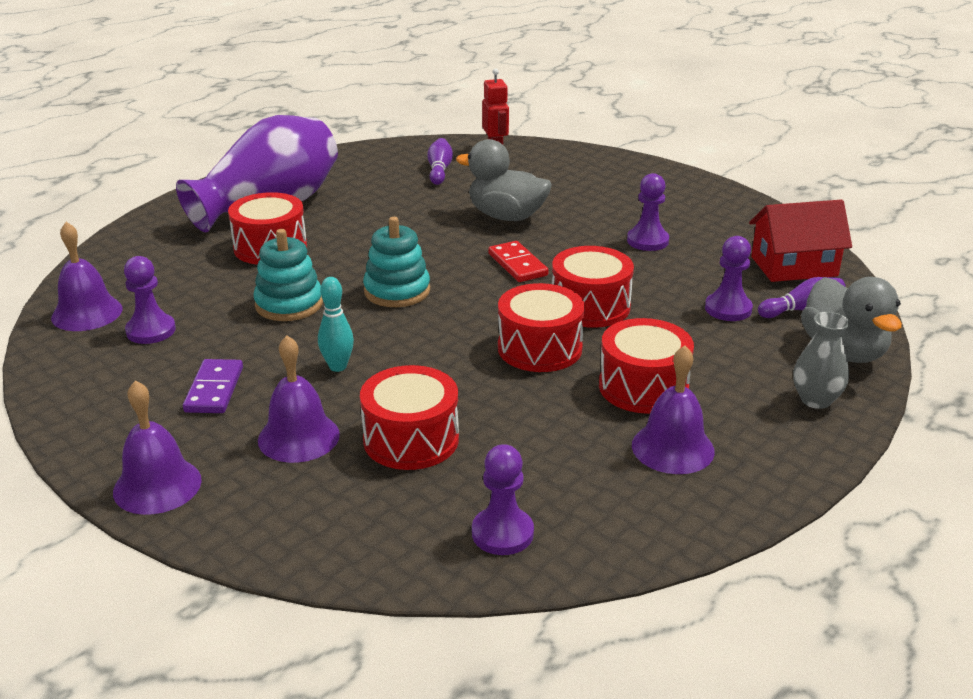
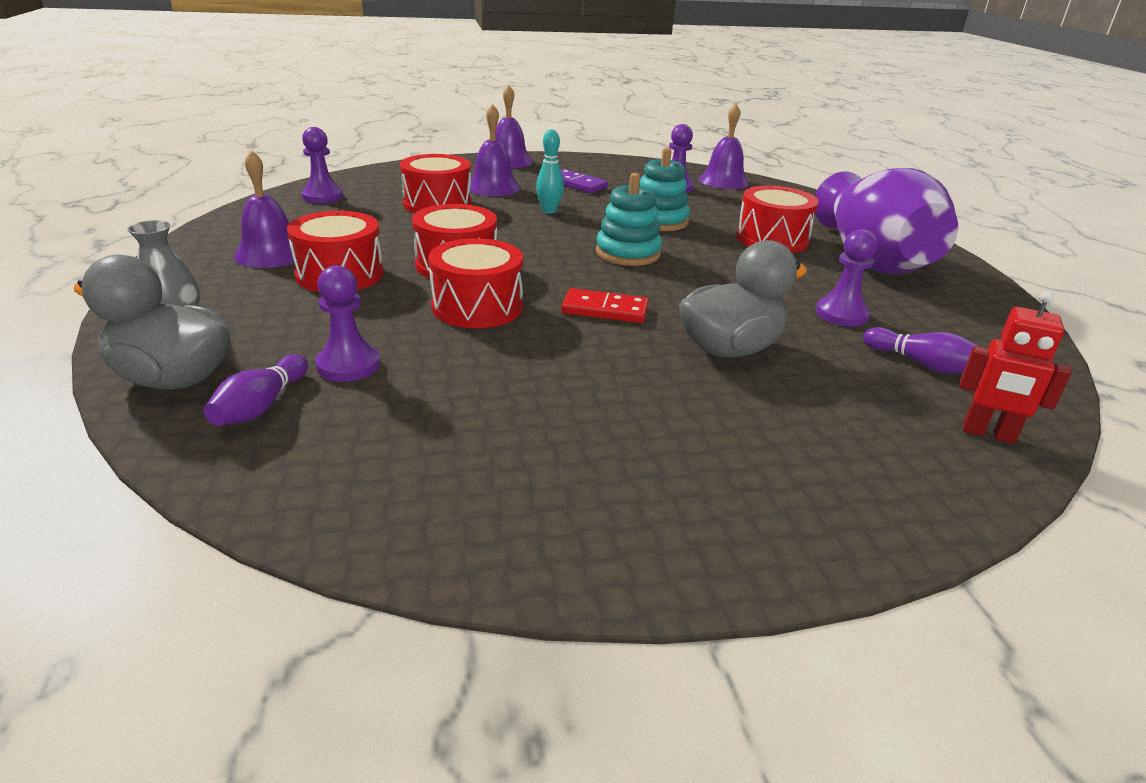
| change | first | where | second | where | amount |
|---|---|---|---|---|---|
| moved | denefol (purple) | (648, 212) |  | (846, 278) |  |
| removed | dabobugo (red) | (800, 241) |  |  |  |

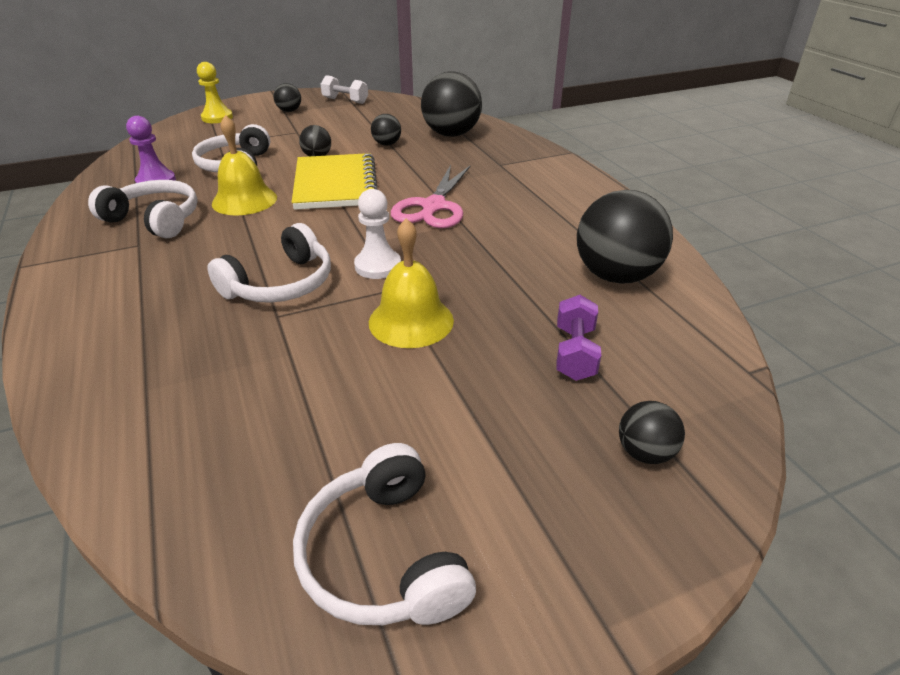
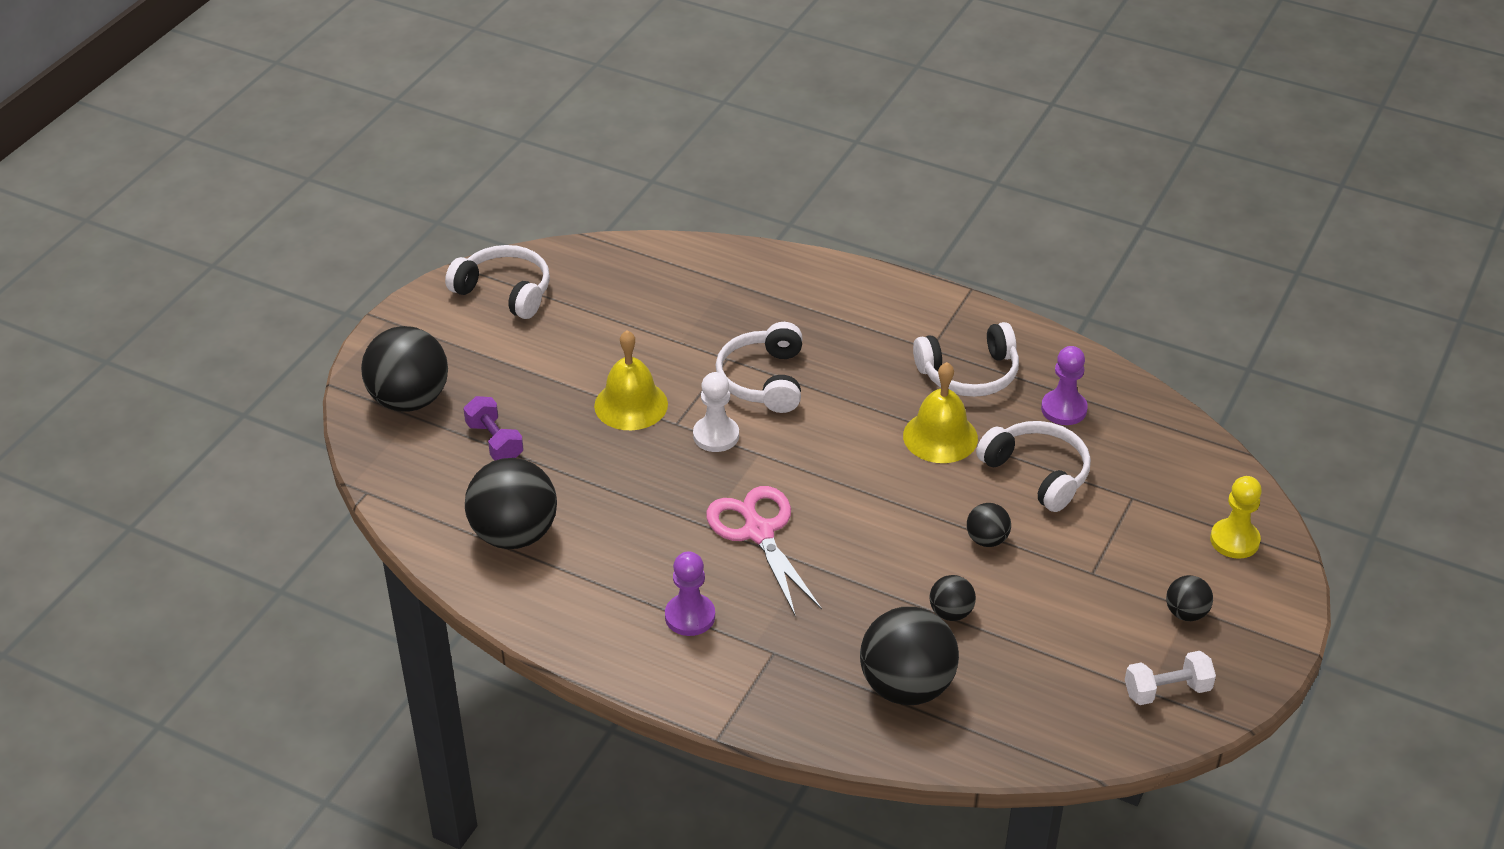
| change | first | where | second | where | amount |
|---|---|---|---|---|---|
| removed | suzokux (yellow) | (335, 181) |  |  |  |
| resized | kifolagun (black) | (652, 432) |  | (404, 369) | x2.05 |
| added |  |  | denefol (purple) | (690, 593) |  |

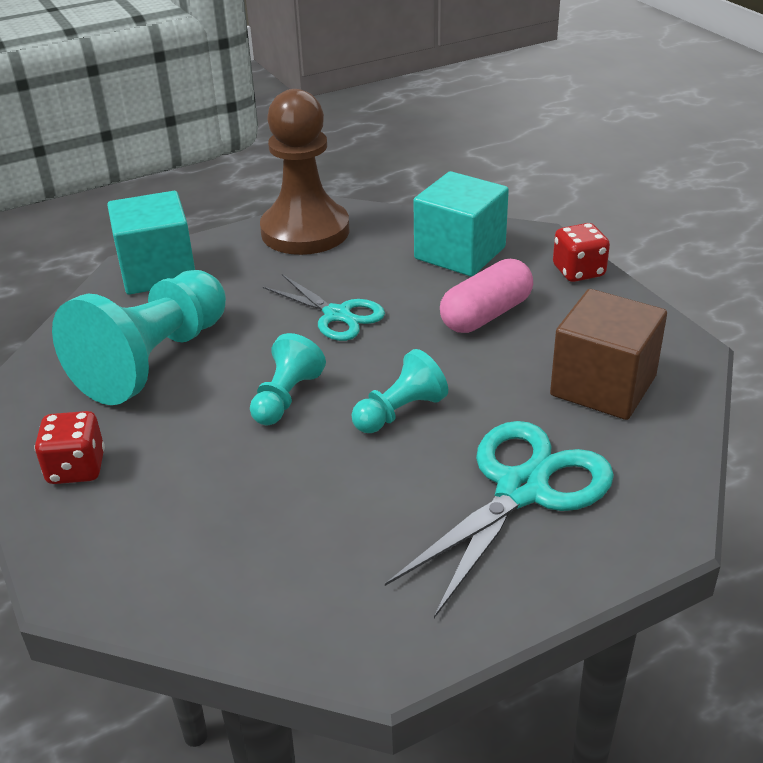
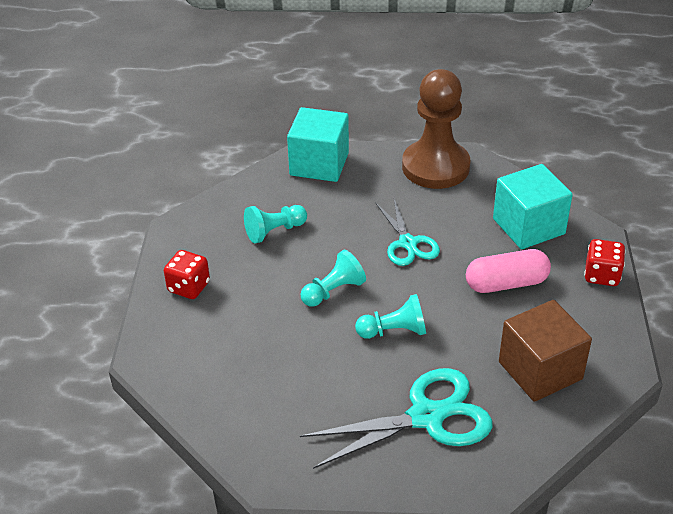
| change | first | where | second | where | amount |
|---|---|---|---|---|---|
| resized | denefol (turquoise) | (139, 337) |  | (275, 224) | x0.51 |

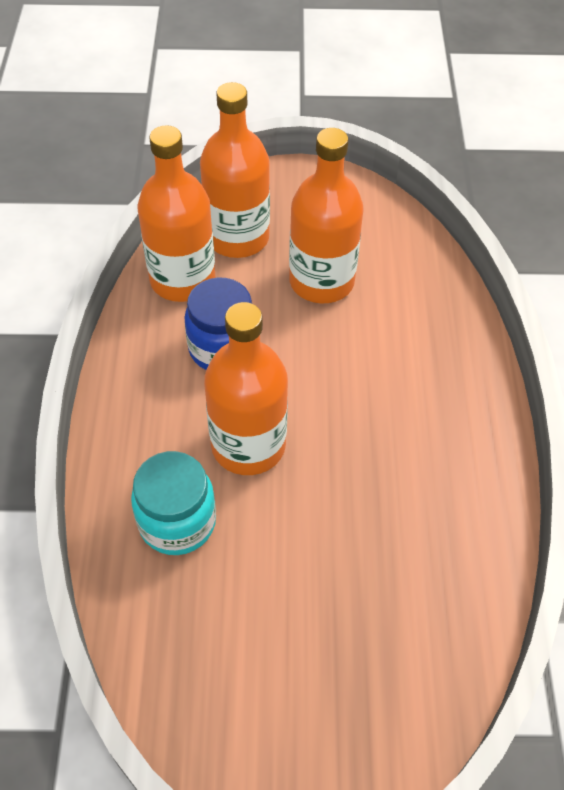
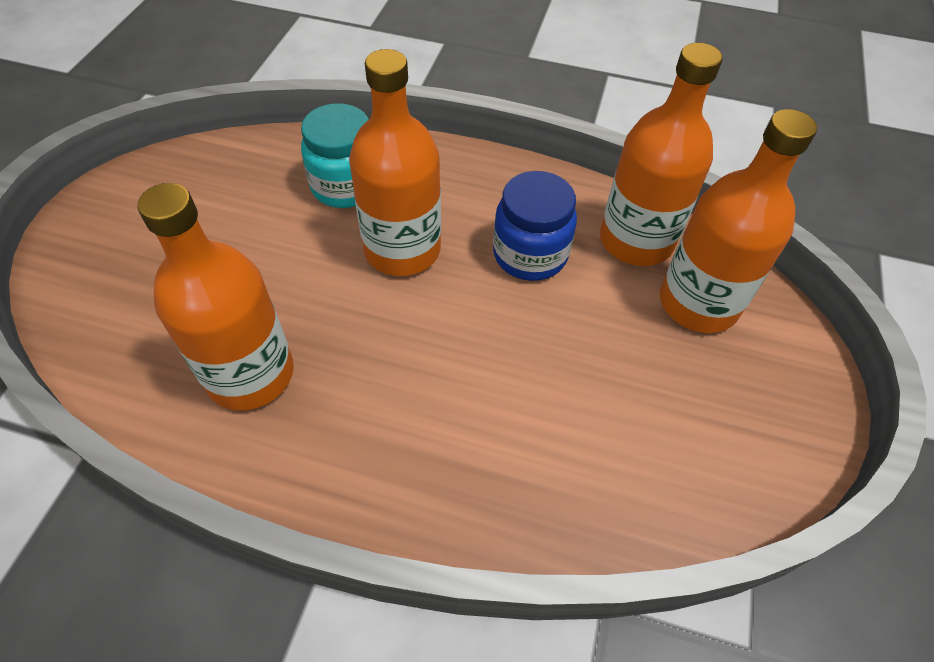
| change | first | where | second | where | amount |
|---|---|---|---|---|---|
| moved | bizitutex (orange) | (326, 215) |  | (215, 296) |  |

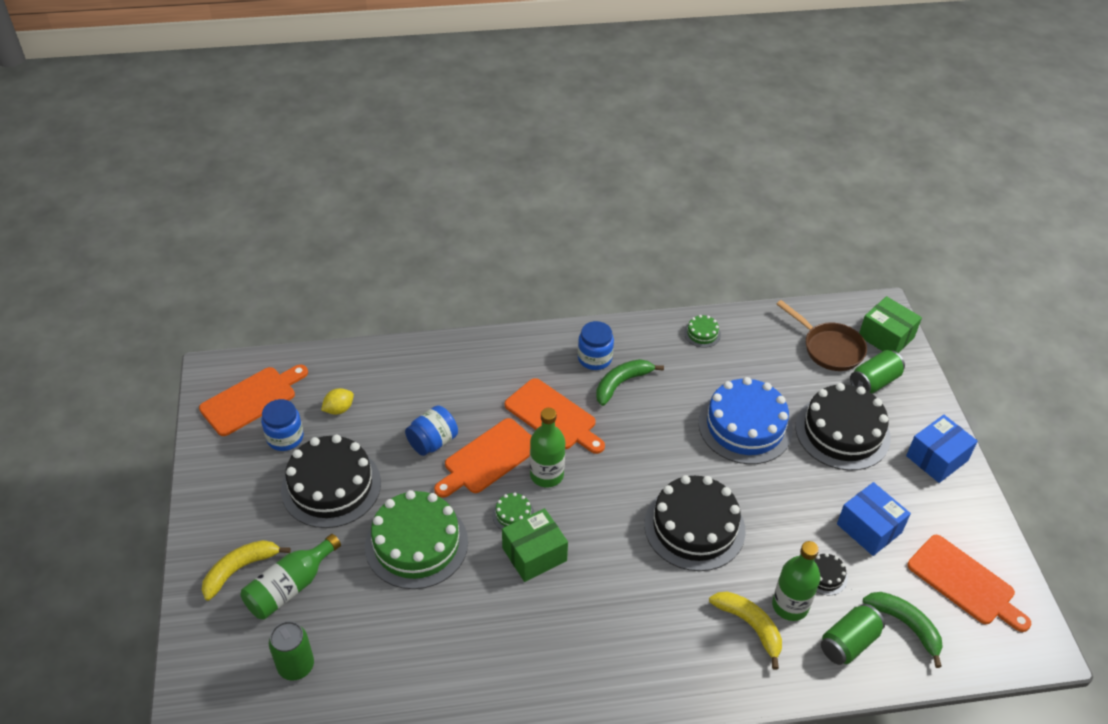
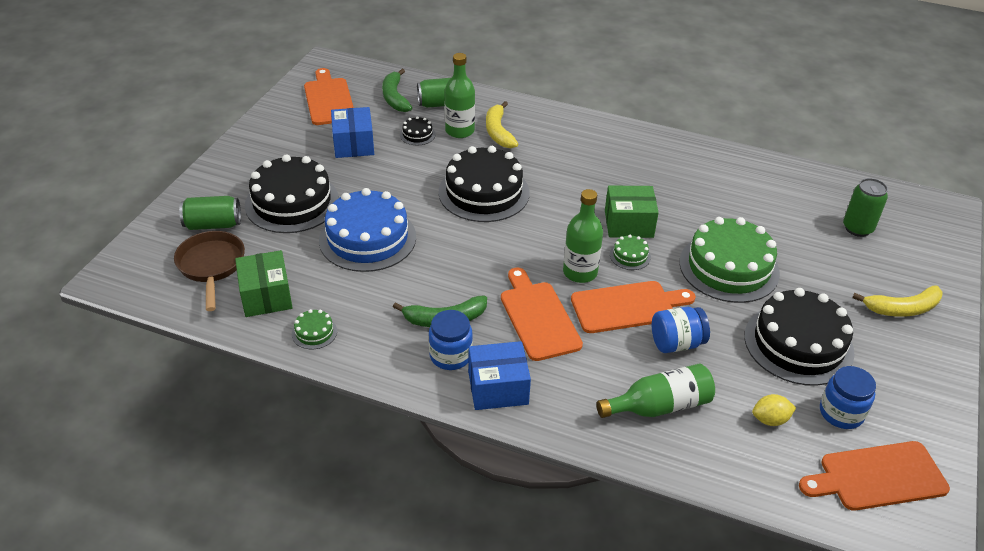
| change | first | where | second | where | amount |
|---|---|---|---|---|---|
| moved | bizitutex (green) | (290, 577) |  | (655, 390) |  |
| moved | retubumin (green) | (890, 324) |  | (264, 283) |  |
| moved | retubumin (blue) | (942, 449) |  | (499, 375) |  |

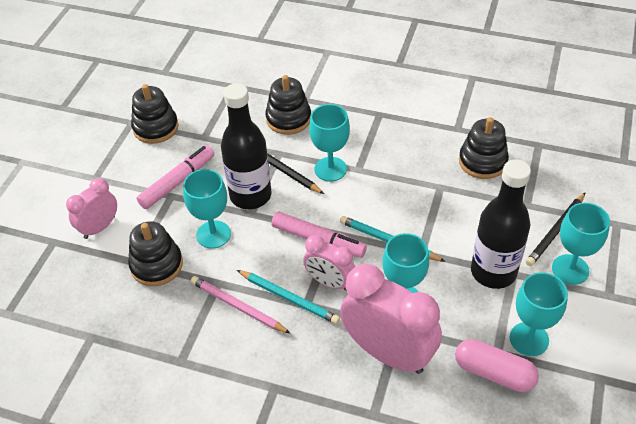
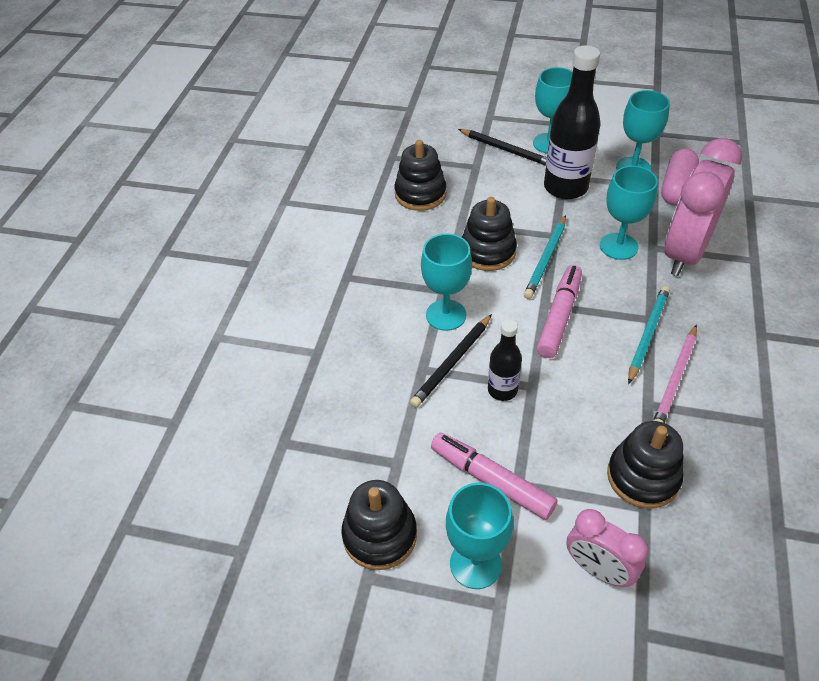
| change | first | where | second | where | amount |
|---|---|---|---|---|---|
| moved | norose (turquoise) | (207, 209) |  | (479, 536) |  |
| resized | bizitutex (black) | (246, 146) |  | (505, 360) | x0.54 |
| moved | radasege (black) | (288, 105) |  | (489, 234) |  |
| removed | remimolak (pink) | (329, 263) |  |  |  |

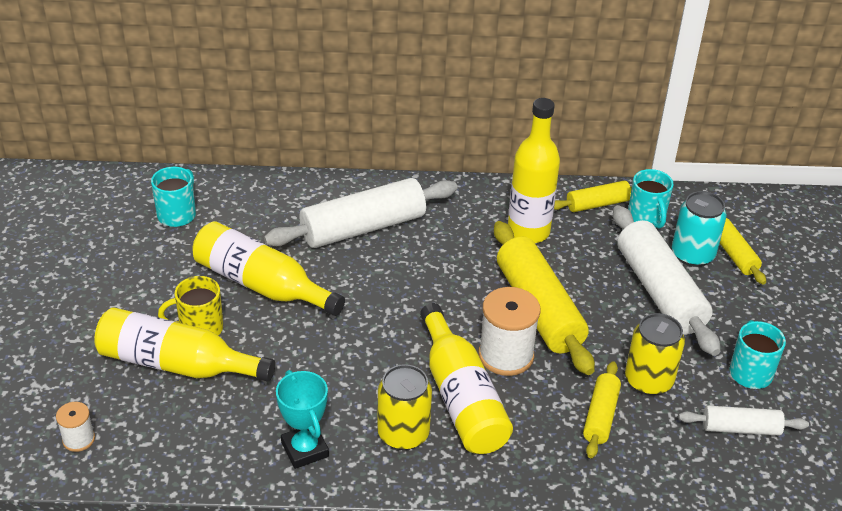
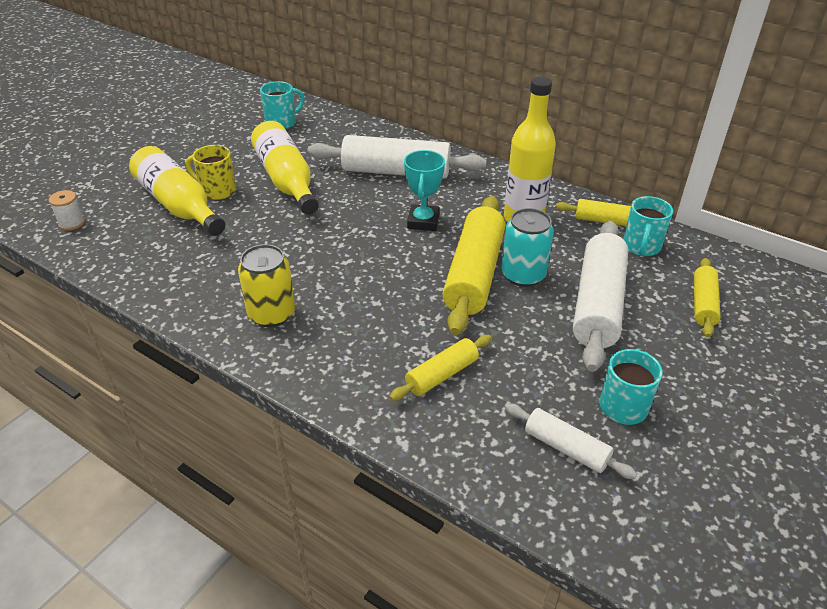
| change | first | where | second | where | amount |
|---|---|---|---|---|---|
| moved | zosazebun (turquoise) | (302, 419) |  | (424, 190) |  |
| removed | bizitutex (yellow) | (466, 378) |  |  |  |
| removed | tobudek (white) | (510, 331) |  |  |  |
| removed | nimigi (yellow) | (655, 354) |  |  |  |
| moved | nimigi (turquoise) | (699, 229) |  | (527, 247) |  |

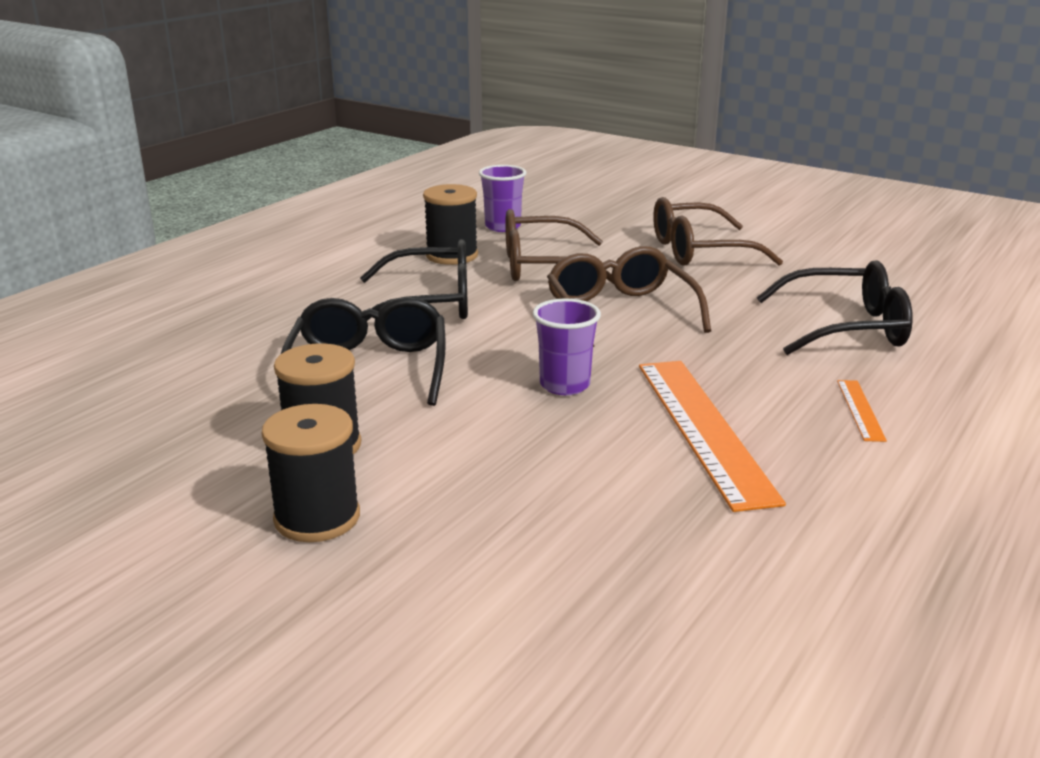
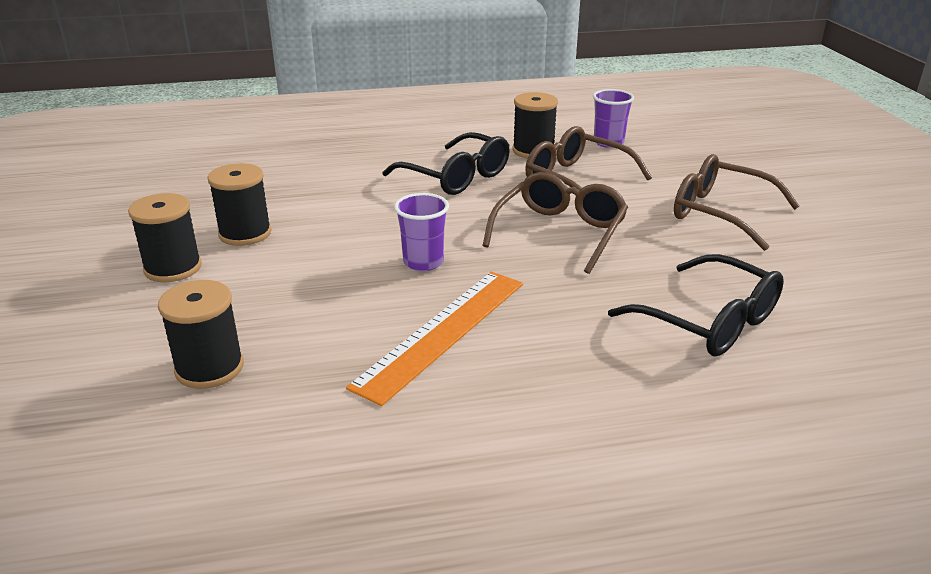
| change | first | where | second | where | amount |
|---|---|---|---|---|---|
| removed | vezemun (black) | (363, 351) |  |  |  |
| removed | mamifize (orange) | (862, 411) |  |  |  |
| added |  |  | tobudek (black) | (201, 334) |  |

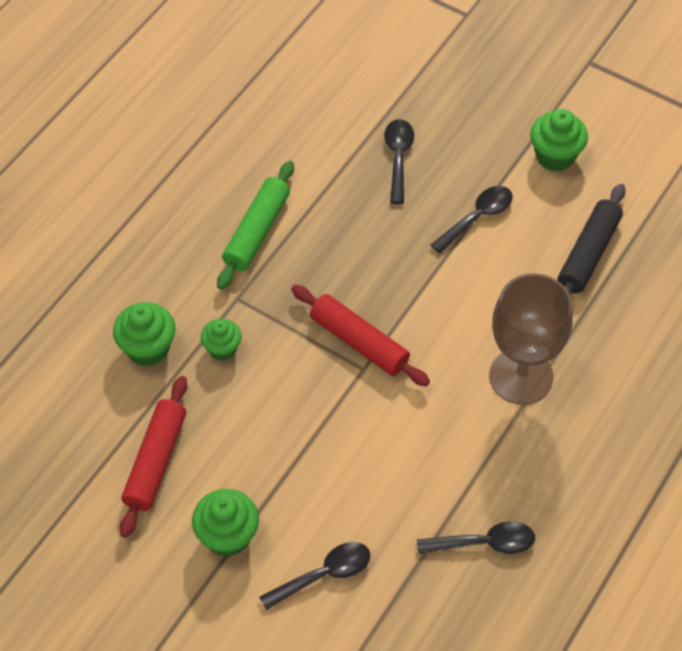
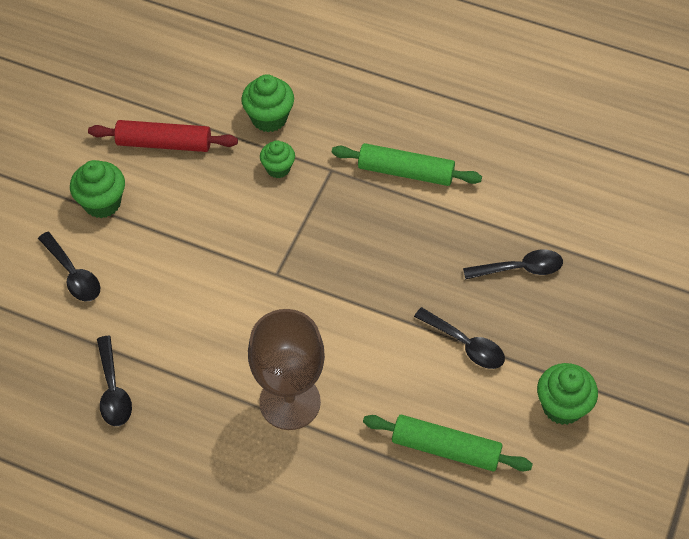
| change | first | where | second | where | amount |
|---|---|---|---|---|---|
| removed | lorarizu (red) | (360, 335) |  |  |  |
| recoloured | lorarizu (black) | (592, 239) | lorarizu (green) | (448, 443) |  |

